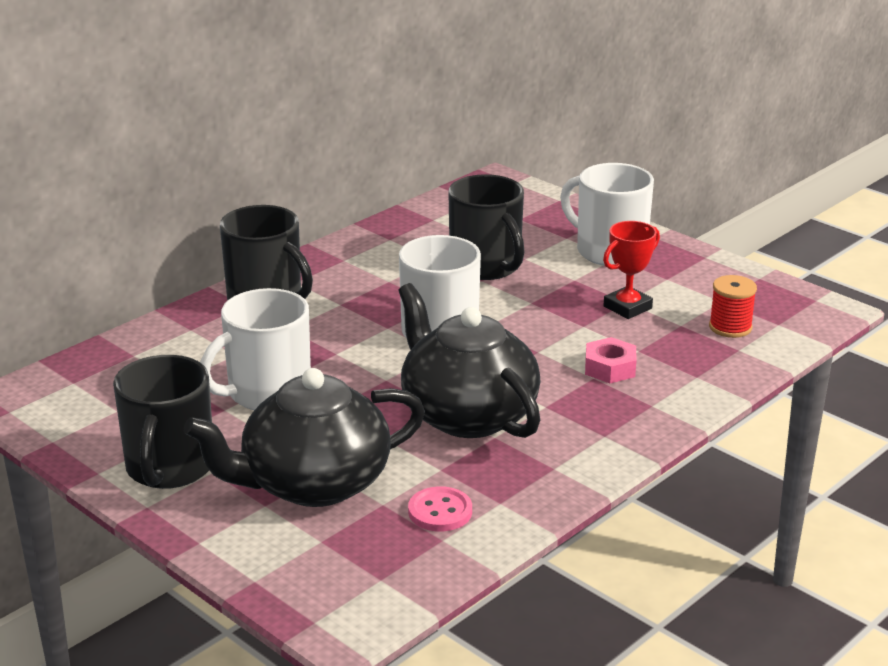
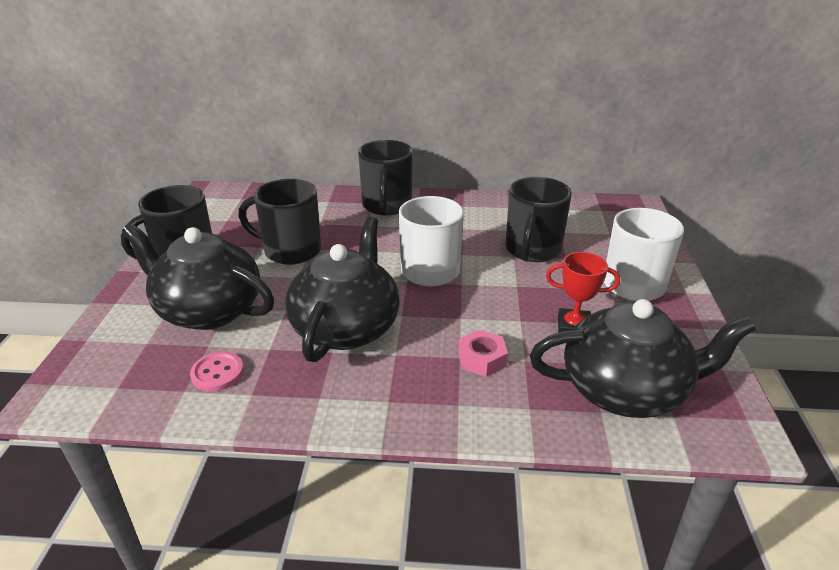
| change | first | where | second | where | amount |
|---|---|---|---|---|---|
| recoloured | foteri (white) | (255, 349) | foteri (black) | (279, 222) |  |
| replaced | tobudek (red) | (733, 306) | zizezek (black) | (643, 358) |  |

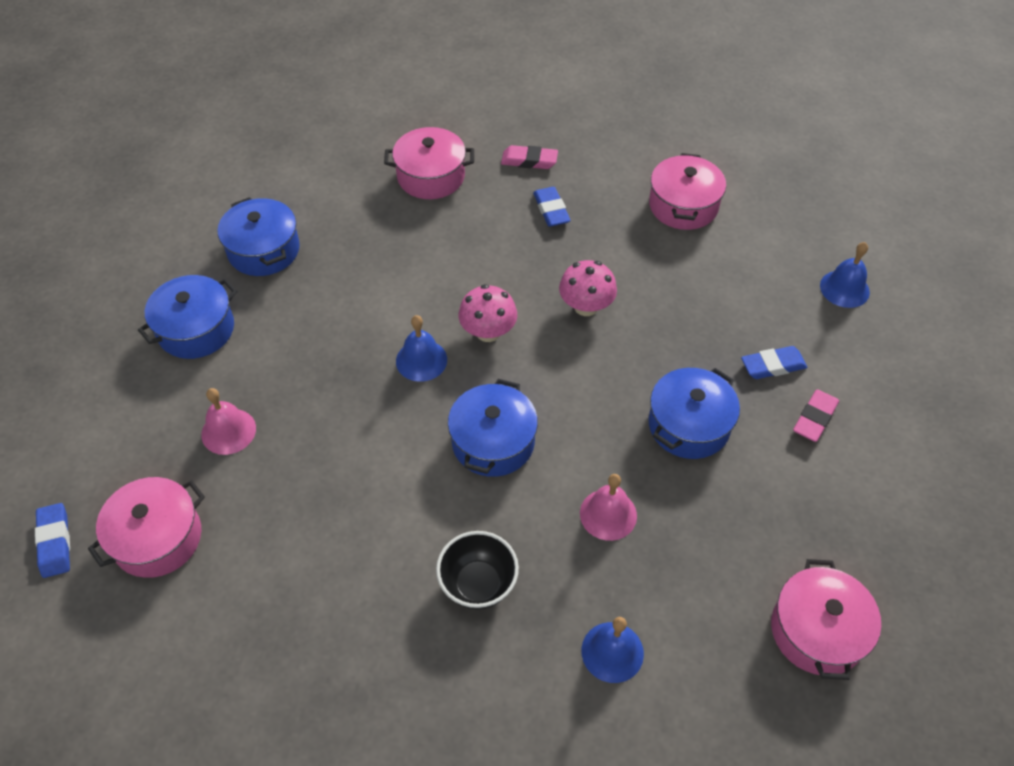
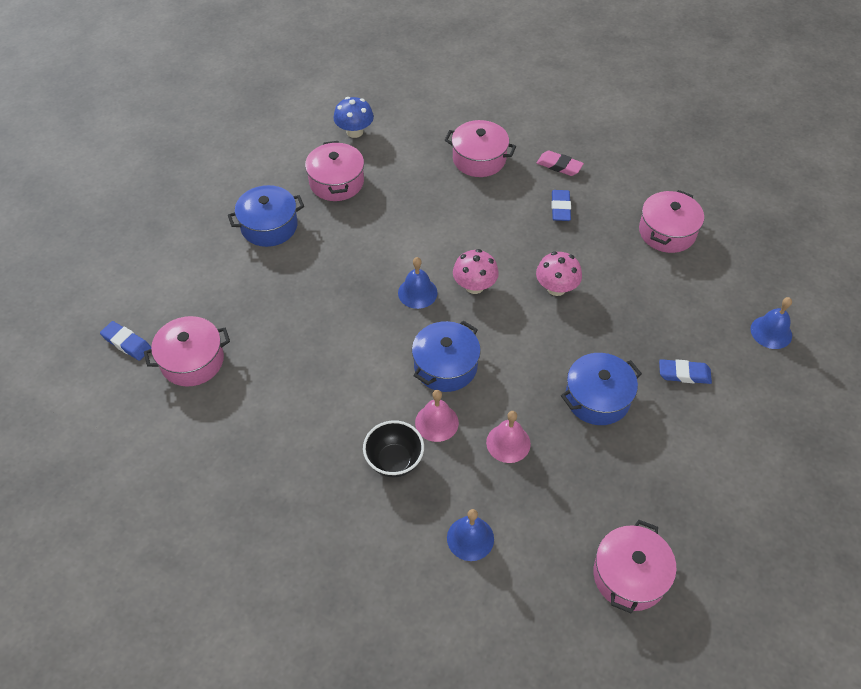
| change | first | where | second | where | amount |
|---|---|---|---|---|---|
| turned | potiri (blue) | (52, 540) |  | (125, 341) | 60 degrees counterclockwise |
| moved | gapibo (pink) | (228, 421) |  | (437, 416) |  |
| recoloured | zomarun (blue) | (259, 236) | zomarun (pink) | (334, 171) |  |
| removed | potiri (pink) | (816, 415) |  |  |  |
| added |  |  | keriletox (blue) | (354, 117) |  |

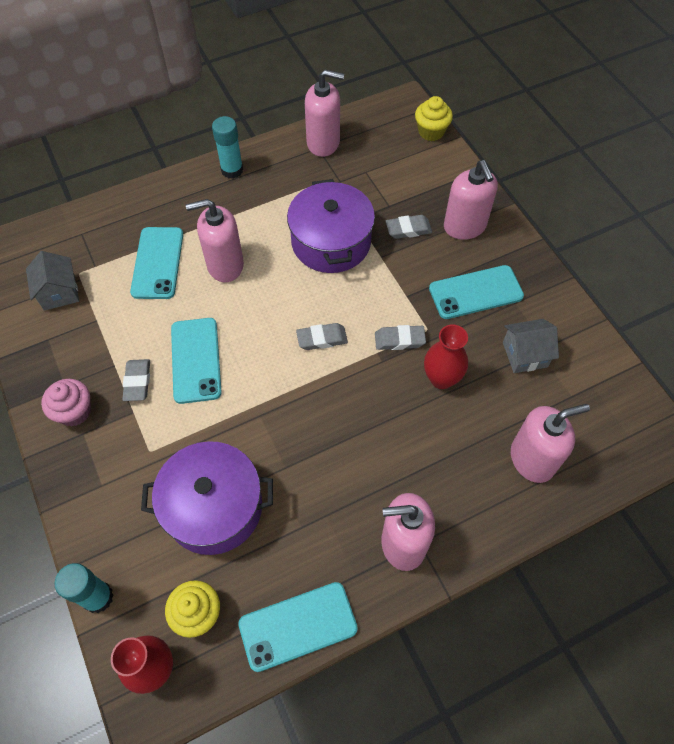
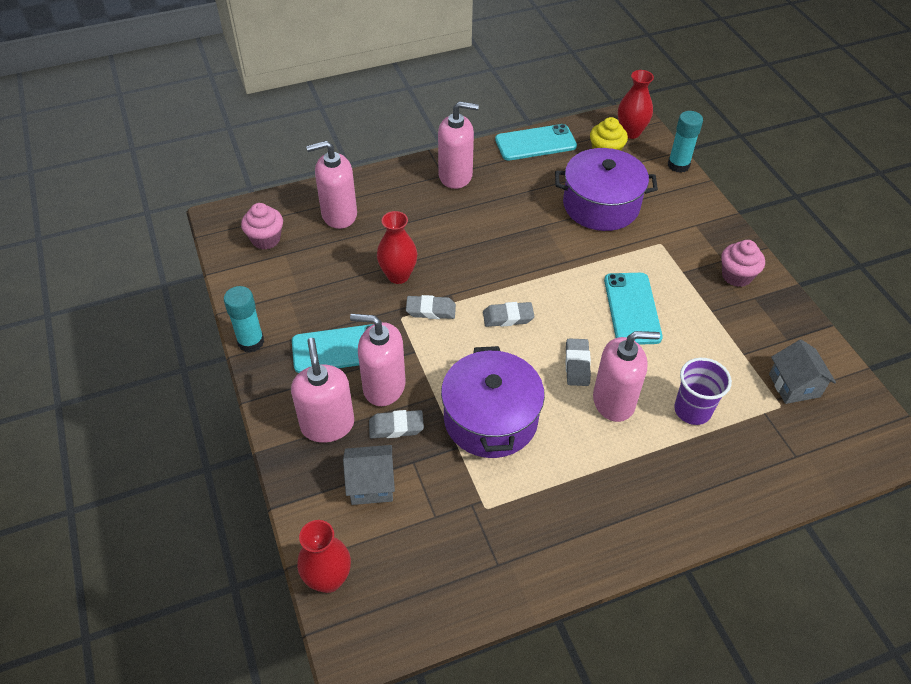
| change | first | where | second | where | amount |
|---|---|---|---|---|---|
| moved | potiri (grey) | (136, 380) |  | (578, 362) |  |
| replaced | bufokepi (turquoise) | (156, 263) | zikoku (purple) | (703, 391) |  |
| moved | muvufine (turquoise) | (227, 147) |  | (244, 319) |  |
| moved | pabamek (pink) | (324, 113) |  | (378, 360) |  |
| replaced | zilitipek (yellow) | (434, 118) | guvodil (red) | (324, 556) |  |
| moved | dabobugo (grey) | (531, 346) |  | (369, 475) |  |
| added |  |  | zilitipek (pink) | (262, 226) |  |

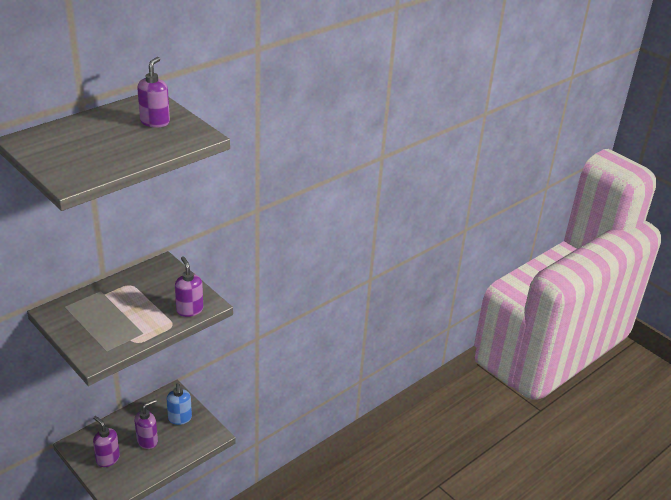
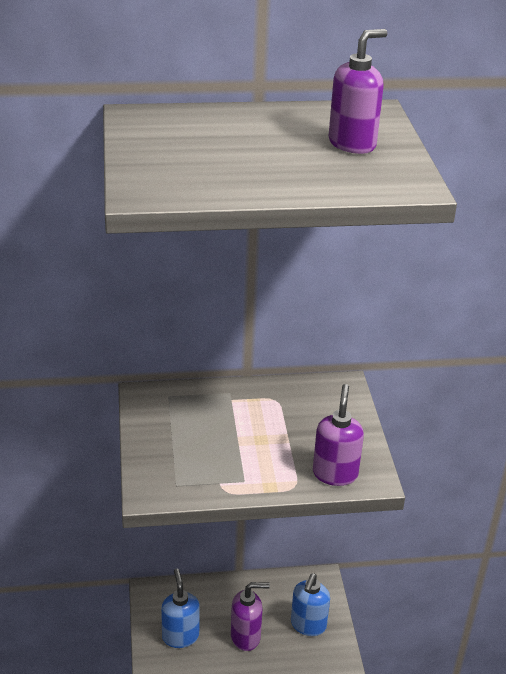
| change | first | where | second | where | amount |
|---|---|---|---|---|---|
| recoloured | pabamek (purple) | (106, 441) | pabamek (blue) | (180, 608) |  |

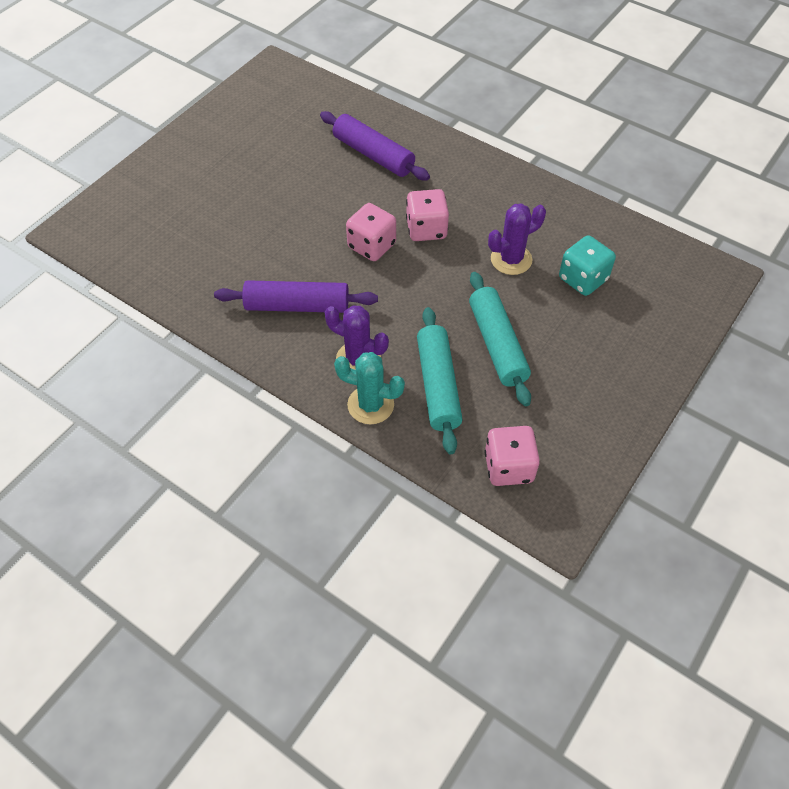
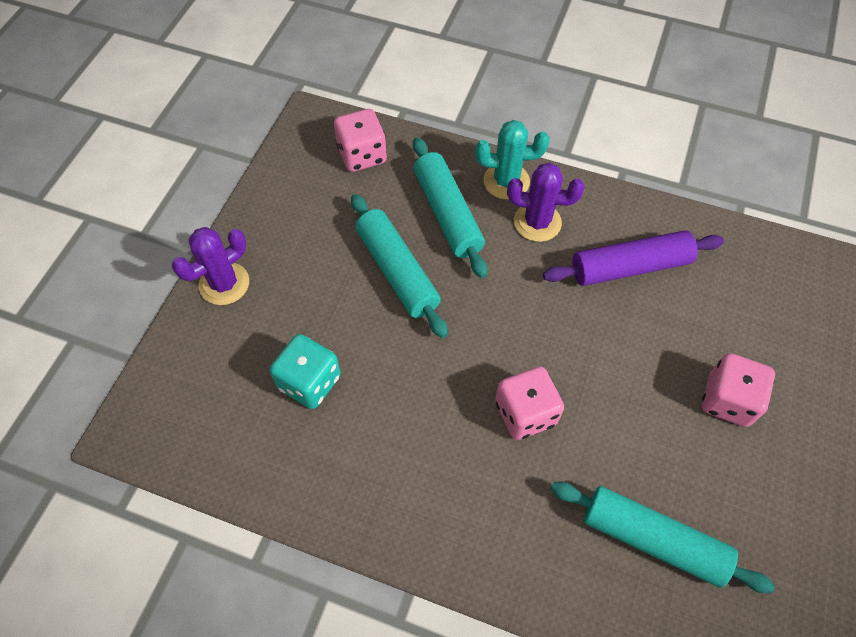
| change | first | where | second | where | amount |
|---|---|---|---|---|---|
| recoloured | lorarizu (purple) | (375, 145) | lorarizu (turquoise) | (663, 537) |  |
| moved | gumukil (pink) | (371, 232) |  | (738, 390) |  |
| moved | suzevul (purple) | (517, 239) |  | (210, 266) |  |

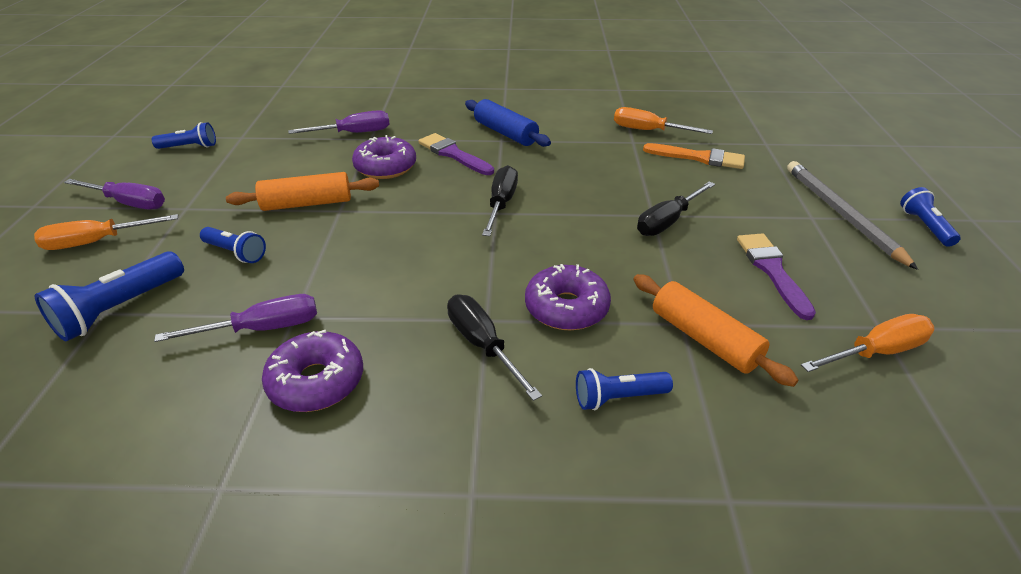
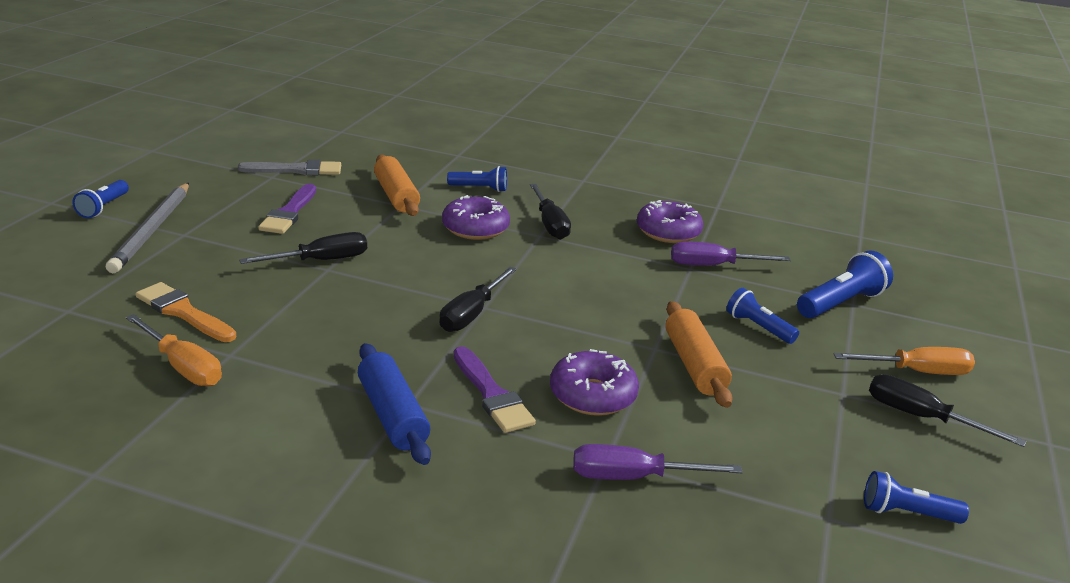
| change | first | where | second | where | amount |
|---|---|---|---|---|---|
| recoloured | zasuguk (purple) | (114, 194) | zasuguk (black) | (947, 410) |  |
| turned | lorarizu (orange) | (302, 191) |  | (699, 354) | 75 degrees clockwise |
| replaced | zasuguk (orange) | (867, 343) | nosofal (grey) | (289, 167) |  |

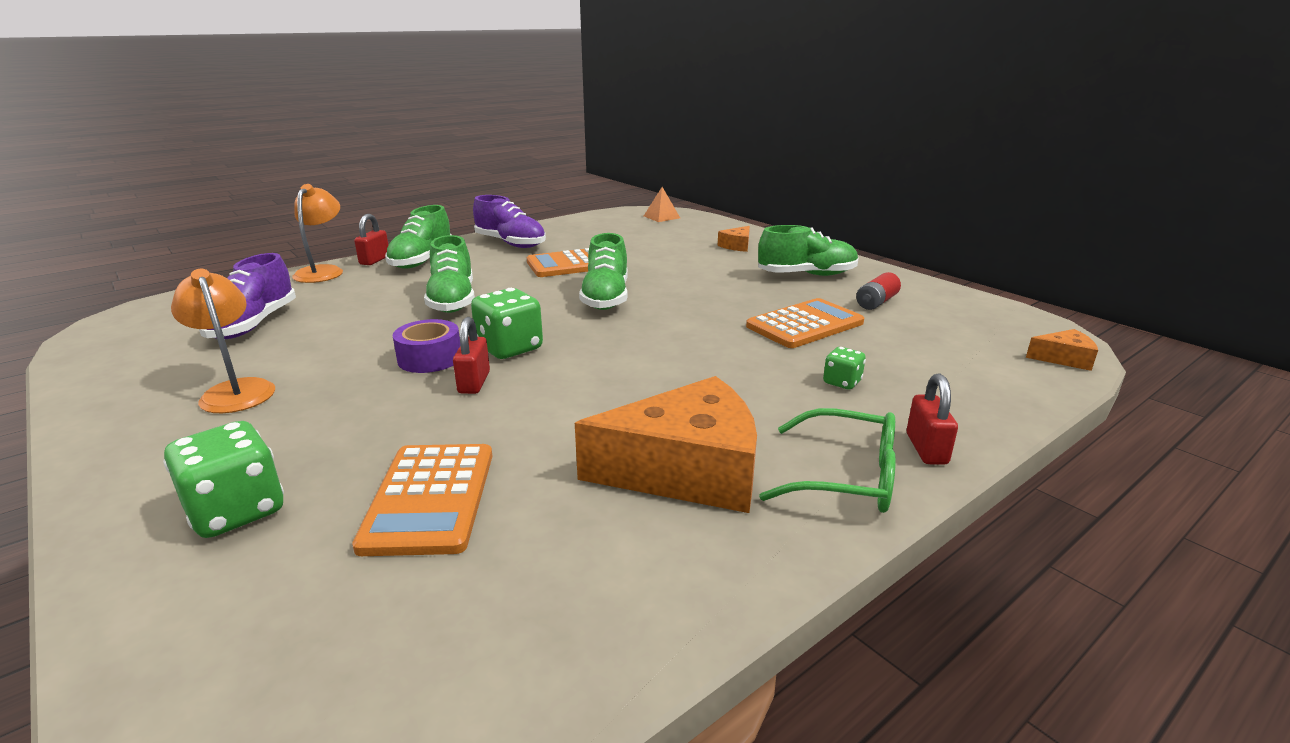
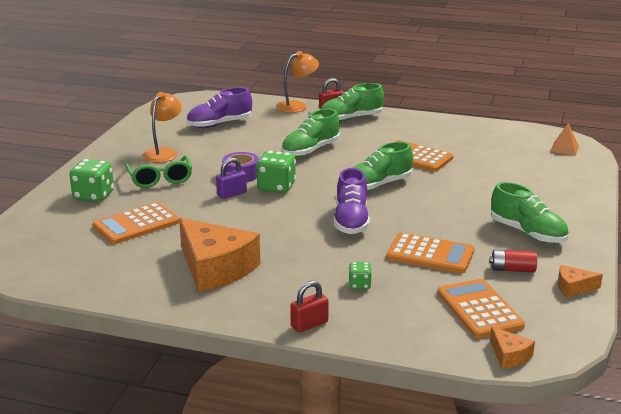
| change | first | where | second | where | amount |
|---|---|---|---|---|---|
| recoloured | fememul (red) | (471, 355) | fememul (purple) | (231, 178) |  |
| moved | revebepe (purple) | (509, 221) |  | (352, 201) |  |
| moved | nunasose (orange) | (734, 239) |  | (580, 281) |  |
| moved | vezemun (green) | (827, 460) |  | (158, 172) |  |
| added |  |  | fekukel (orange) | (481, 308) |  |

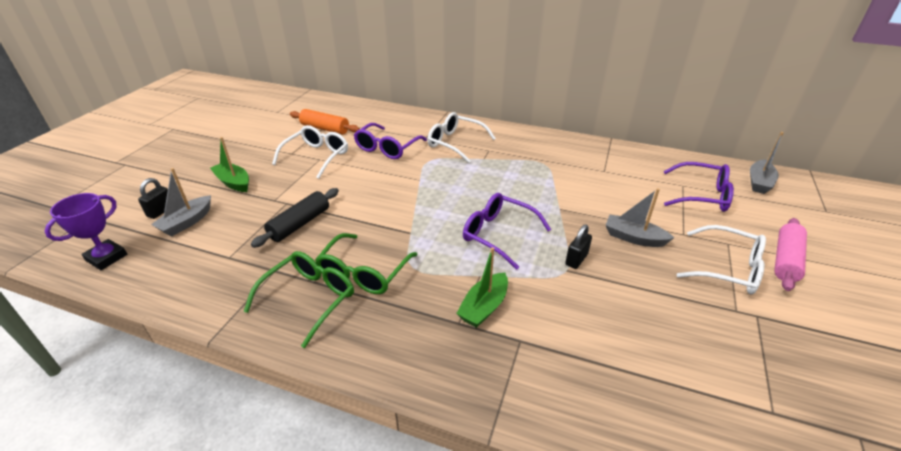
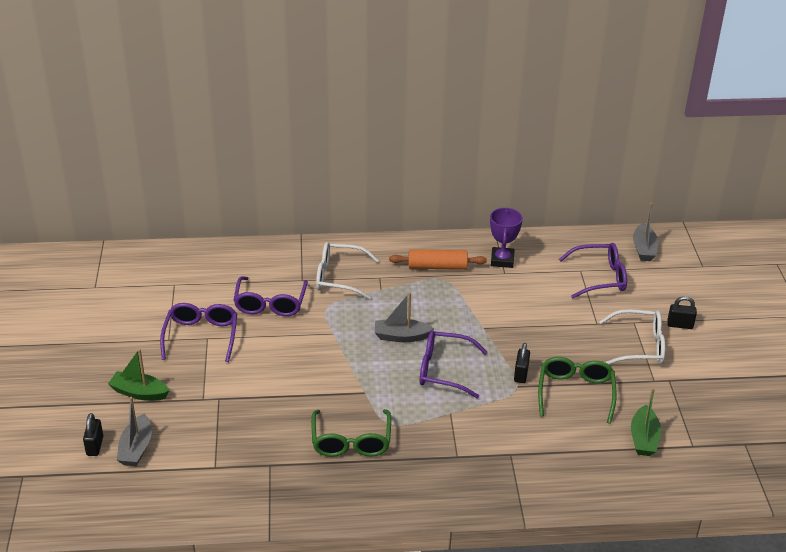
| change | first | where | second | where | amount |
|---|---|---|---|---|---|
| moved | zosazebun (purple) | (85, 231) |  | (506, 237) |  |
| moved | vezemun (green) | (298, 299) |  | (577, 390) |  |
| removed | lorarizu (black) | (295, 218) |  |  |  |
| recoloured | vezemun (white) | (310, 152) | vezemun (purple) | (198, 332) |  |
| moved | lorarizu (orange) | (325, 121) |  | (438, 259) |  |
| moved | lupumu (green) | (482, 287) |  | (646, 422) |  |
| moved | lupumu (grey) | (640, 217) |  | (404, 317) |  |
| replaced | lorarizu (pink) | (790, 254) | fememul (black) | (682, 312) |  |

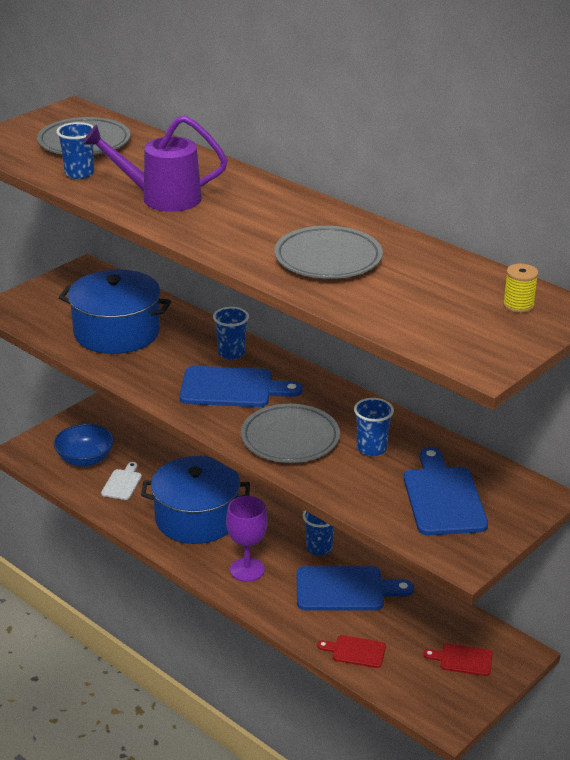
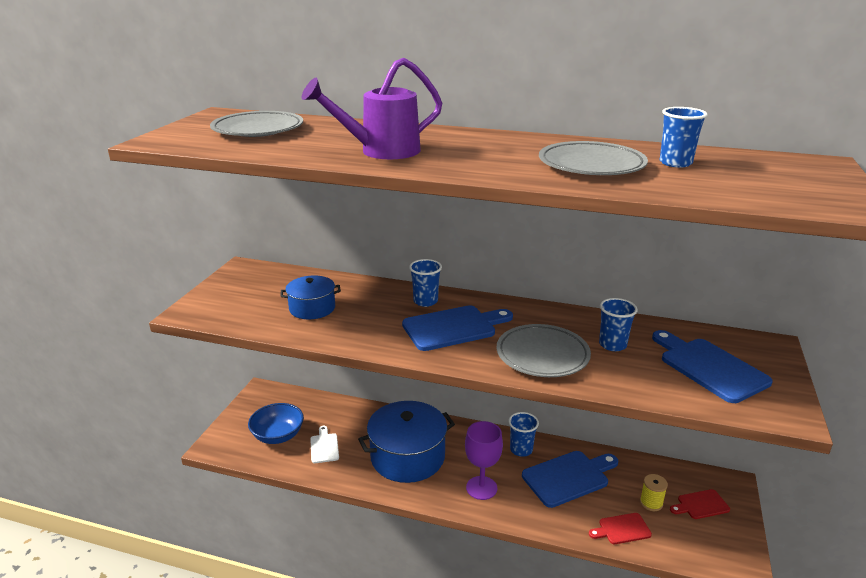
| change | first | where | second | where | amount |
|---|---|---|---|---|---|
| moved | zikoku (blue) | (75, 150) |  | (684, 137) |  |
| resized | zomarun (blue) | (115, 312) |  | (311, 297) | x0.57 |
| moved | tobudek (yellow) | (520, 288) |  | (654, 492) |  |

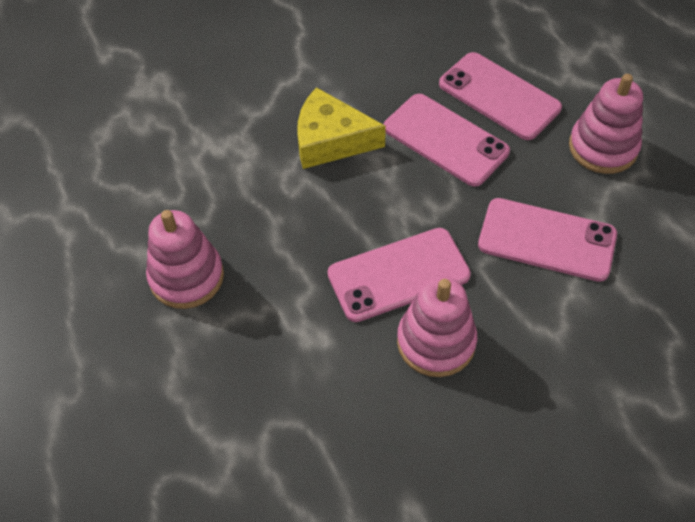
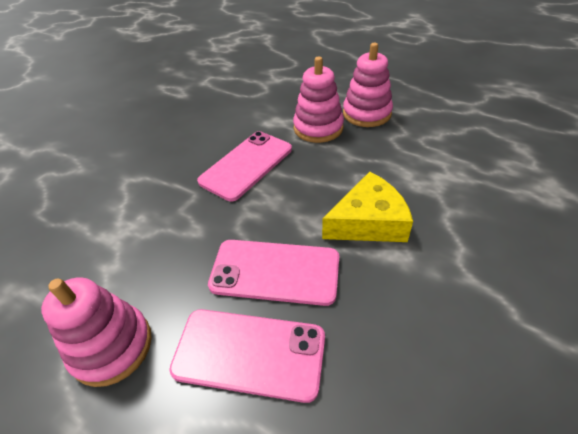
| change | first | where | second | where | amount |
|---|---|---|---|---|---|
| moved | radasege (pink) | (437, 327) |  | (318, 100) |  |
| removed | bufokepi (pink) | (547, 240) |  |  |  |

